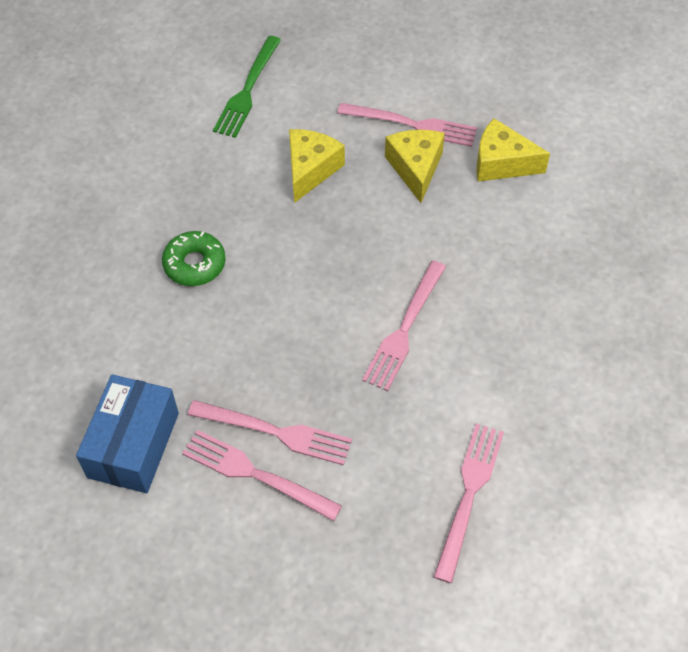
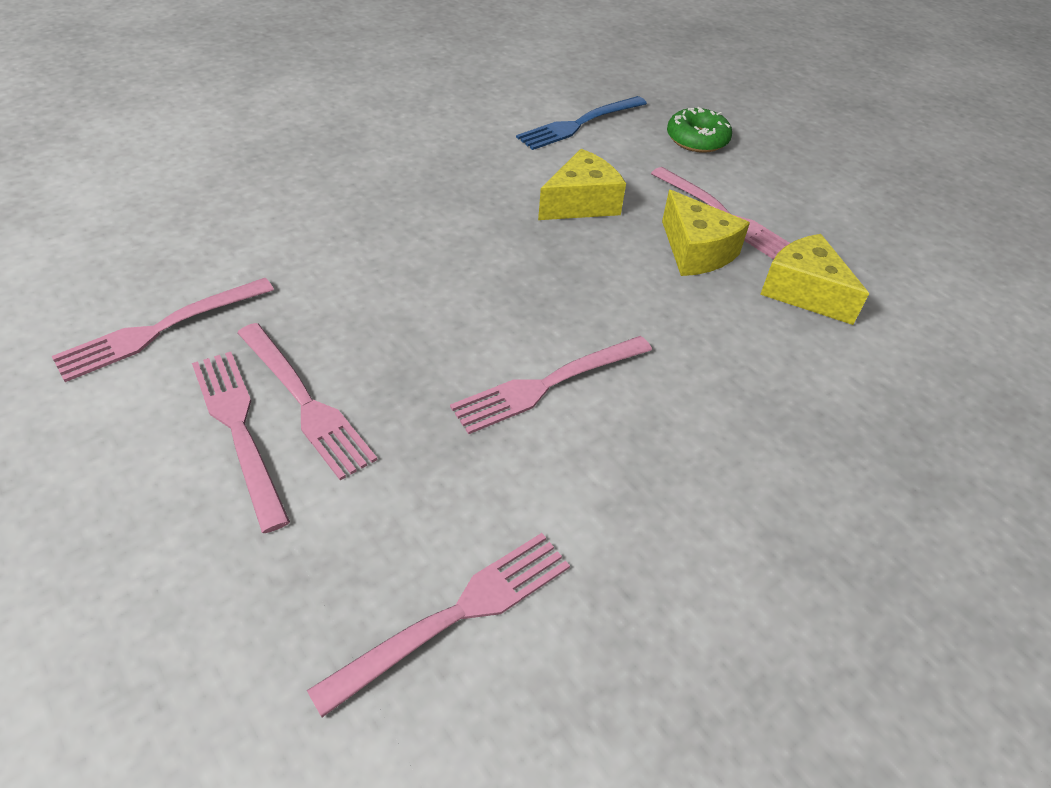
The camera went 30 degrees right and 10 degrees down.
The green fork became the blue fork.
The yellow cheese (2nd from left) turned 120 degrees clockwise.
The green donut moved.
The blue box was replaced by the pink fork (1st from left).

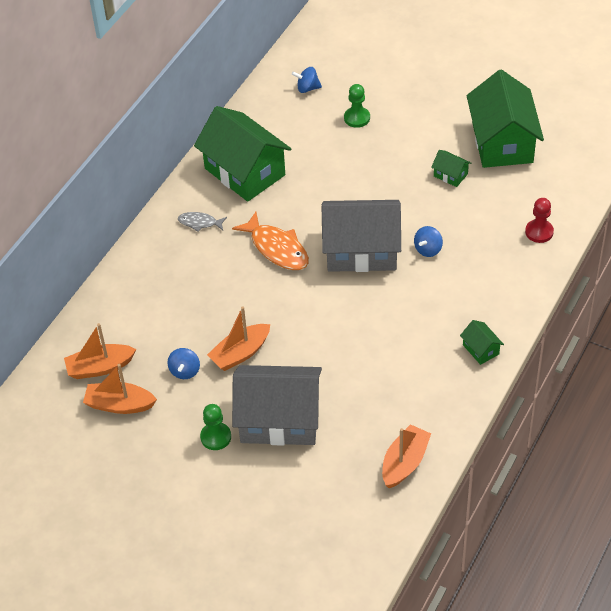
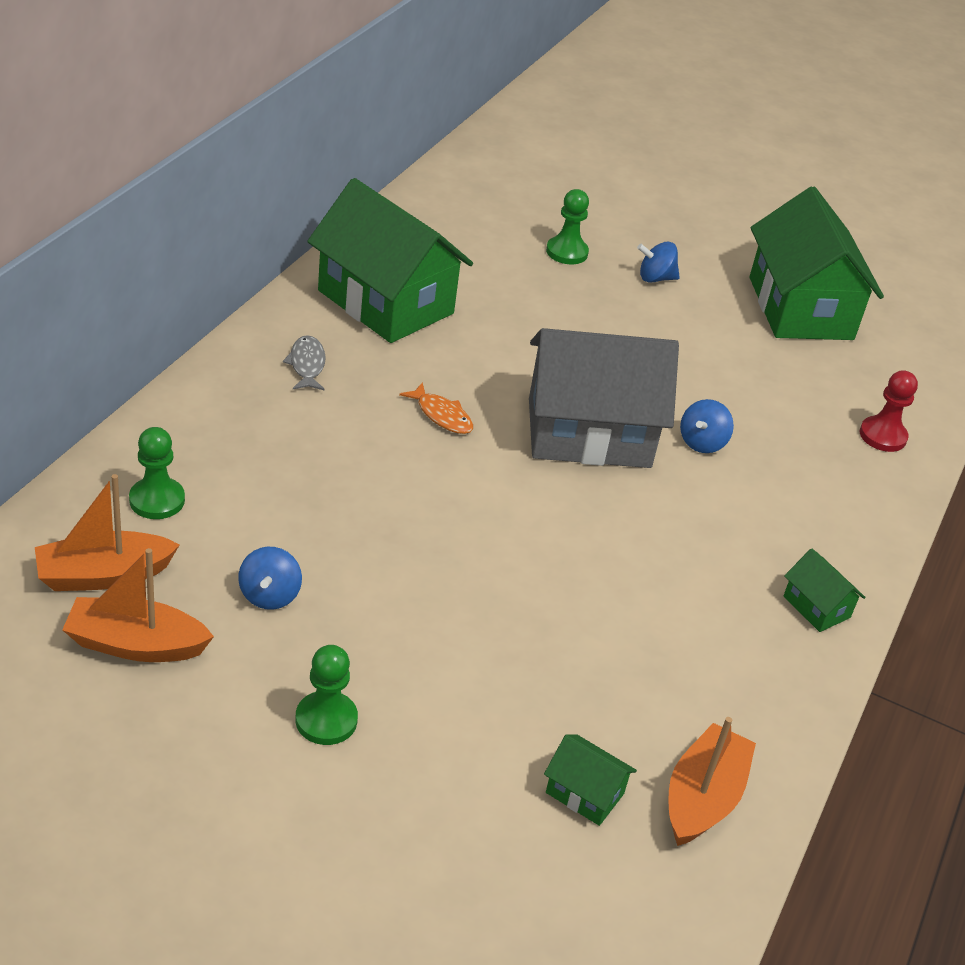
The camera went 10 degrees left and 10 degrees down.
The blue spinning top (2nd from left) moved.
The green house (2nd from left) moved.
The grey fish turned 75 degrees clockwise.
The orange fish changed to 0.54 times the size.
The orange boat (3rd from left) disappeared.
The grey house (1st from left) disappeared.
The green pawn (1st from left) appeared.

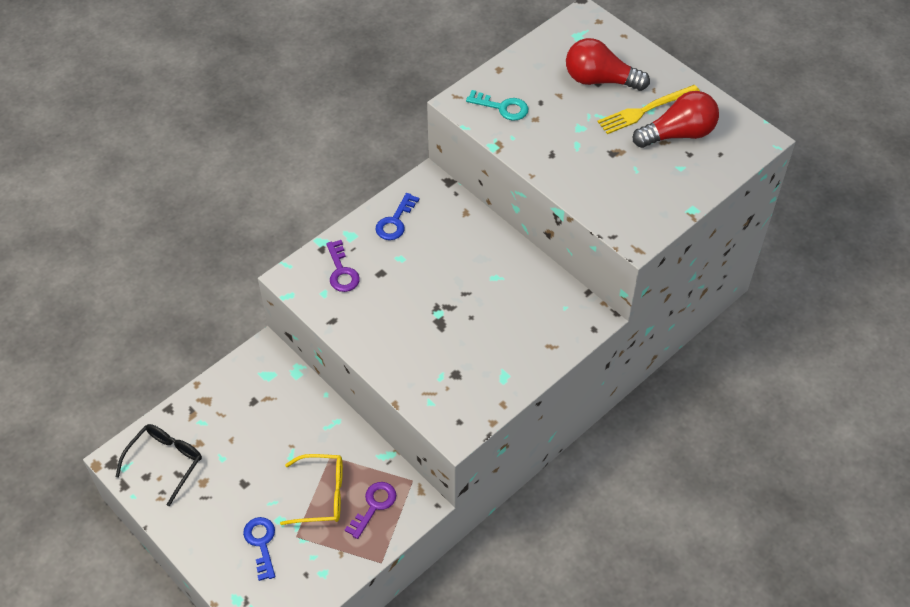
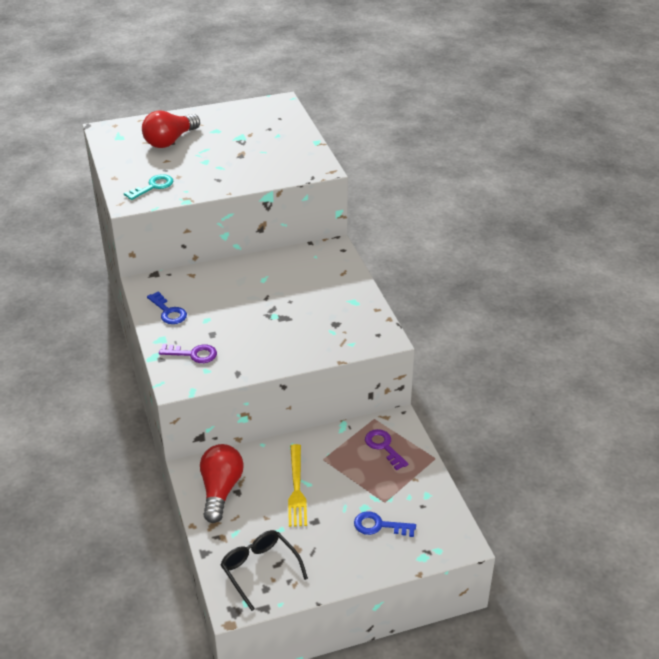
The camera went 65 degrees left and 15 degrees down.
The yellow fork moved.
The red light bulb (2nd from left) moved.
The yellow glasses disappeared.

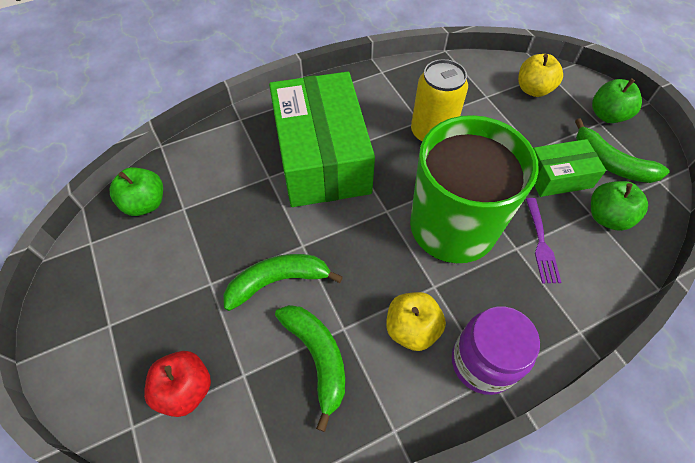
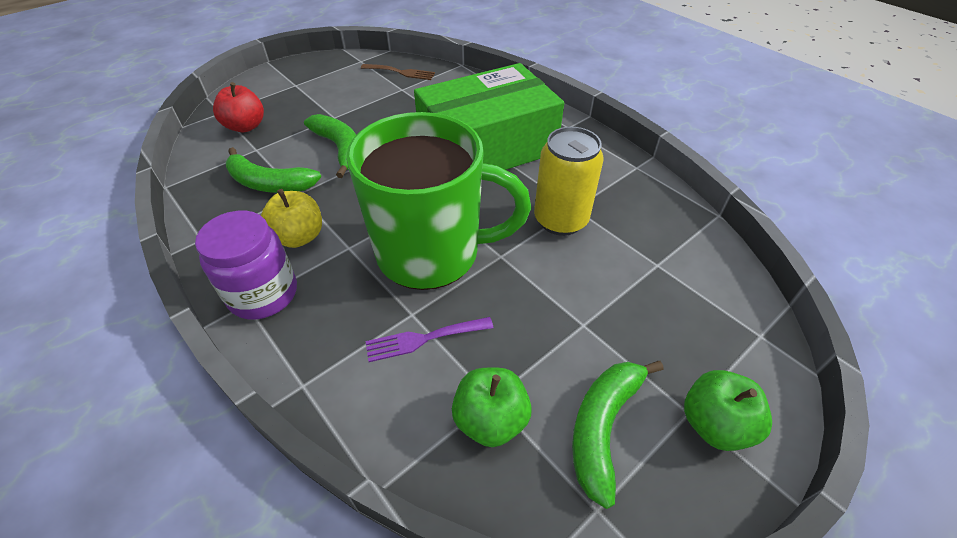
The camera went 75 degrees right and 10 degrees down.
The yellow apple (2nd from left) disappeared.
The green box (2nd from left) disappeared.
The green apple (1st from left) was replaced by the brown fork.
The green banana (2nd from left in the first image) turned 60 degrees clockwise.

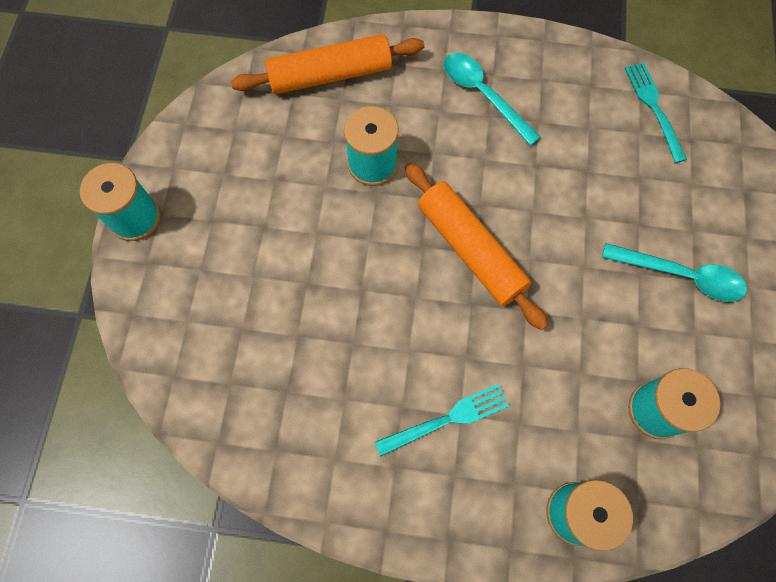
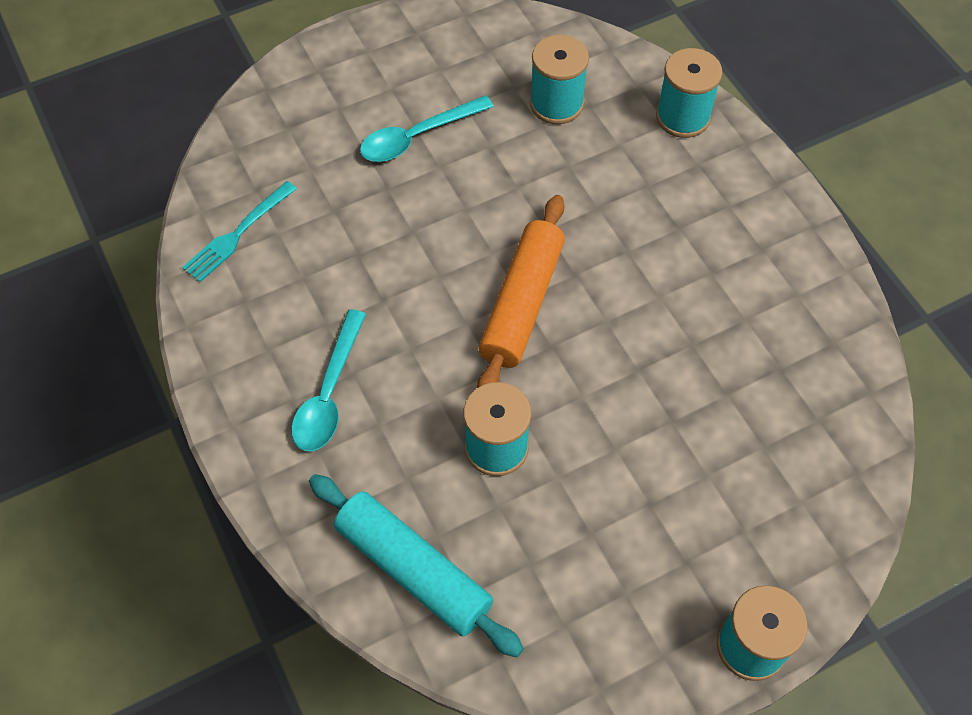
The camera went 125 degrees left and 10 degrees down.
The orange rolling pin (1st from left) became the turquoise rolling pin.
The turquoise spoon (2nd from left) turned 105 degrees counterclockwise.
The turquoise fork (1st from left) disappeared.

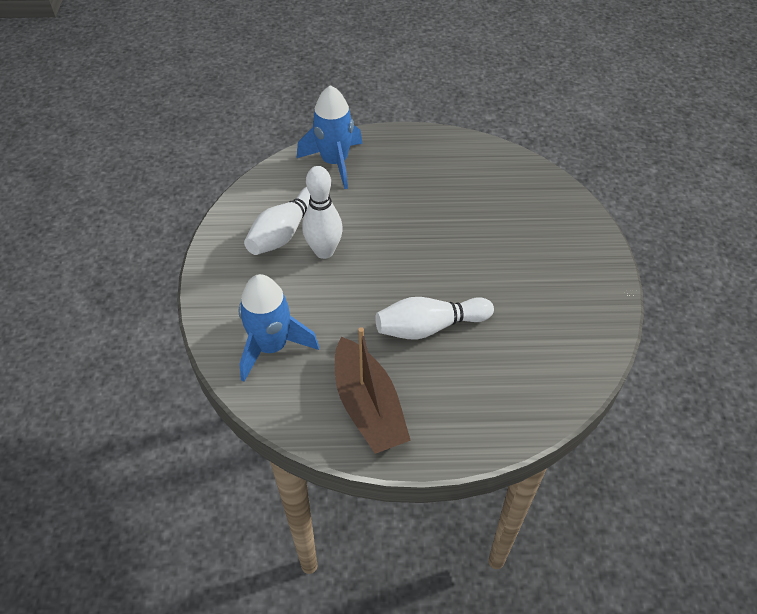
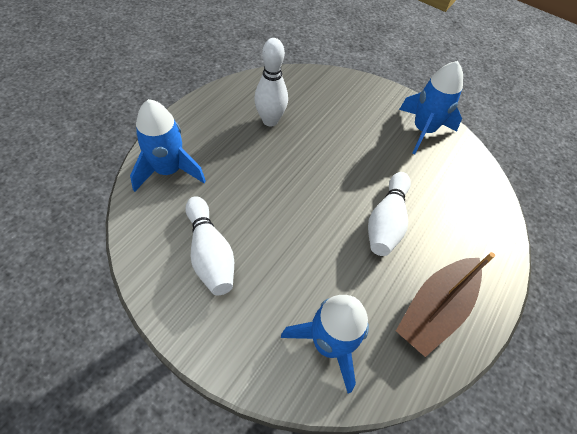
The camera went 60 degrees left and 5 degrees up.
The white bowling pin (2nd from left) moved.
The brown boat turned 120 degrees clockwise.
The blue rocket (3rd from left) appeared.

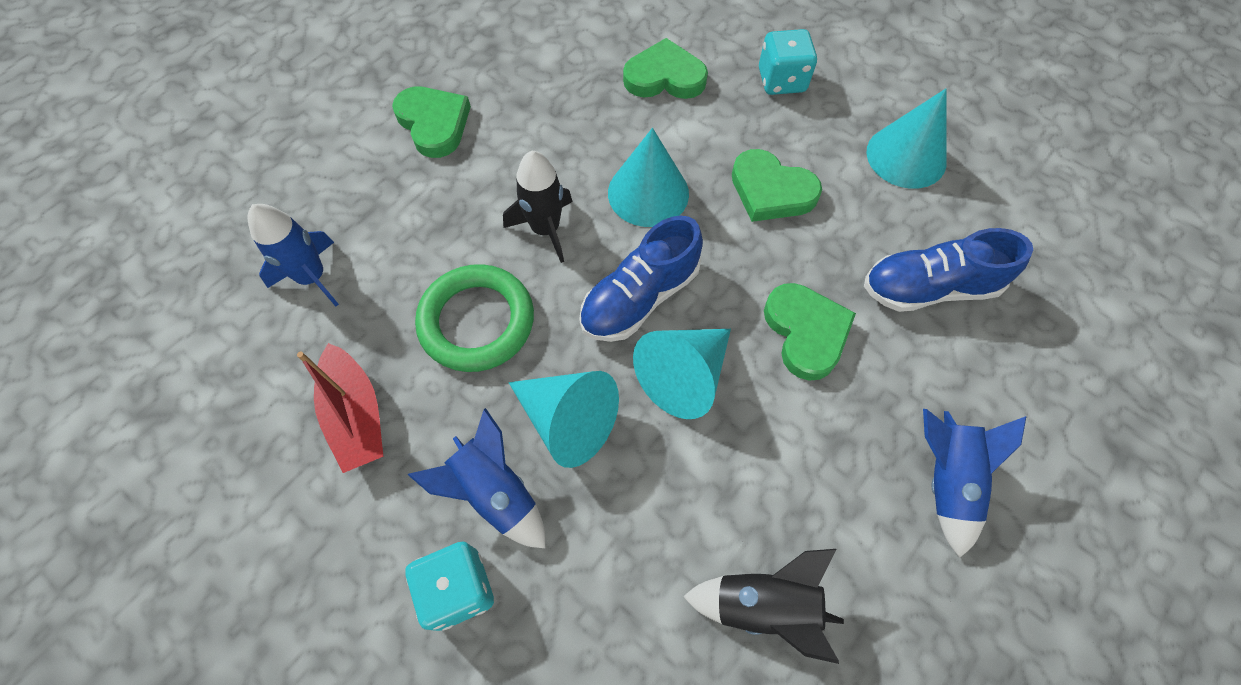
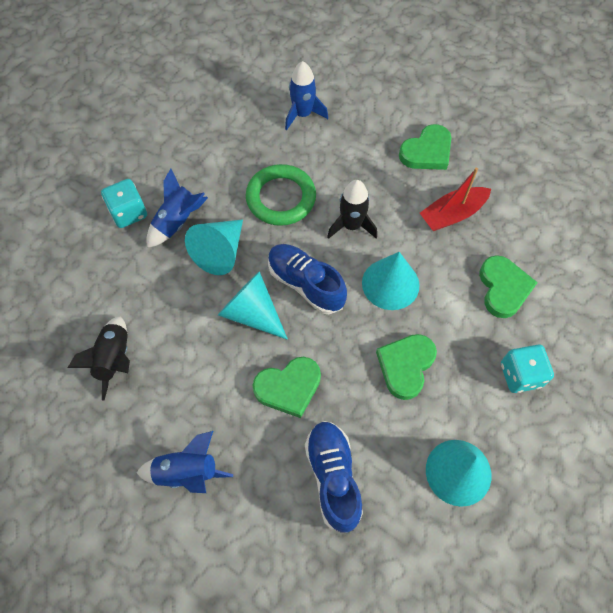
The camera went 85 degrees right and 0 degrees up.
The red boat moved.

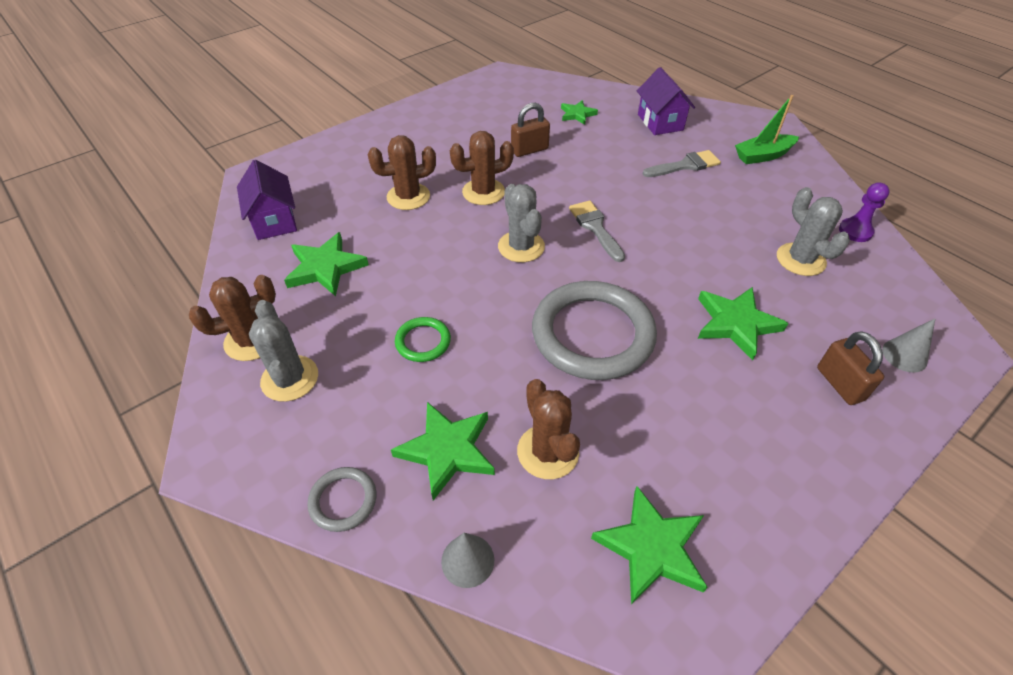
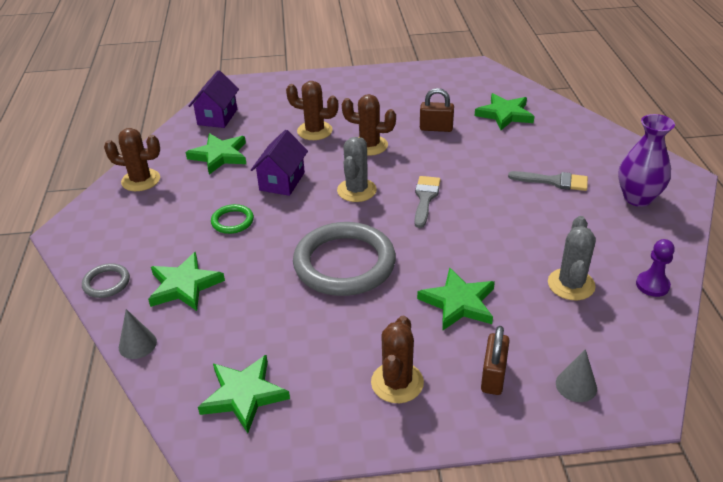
The camera went 35 degrees right and 10 degrees down.
The purple house (2nd from left) moved.
The green boat was replaced by the purple vase.
The green star (3rd from left in the first image) changed to 1.66 times the size.
The grey cactus (1st from left) disappeared.
The brown cactus (4th from left) moved.

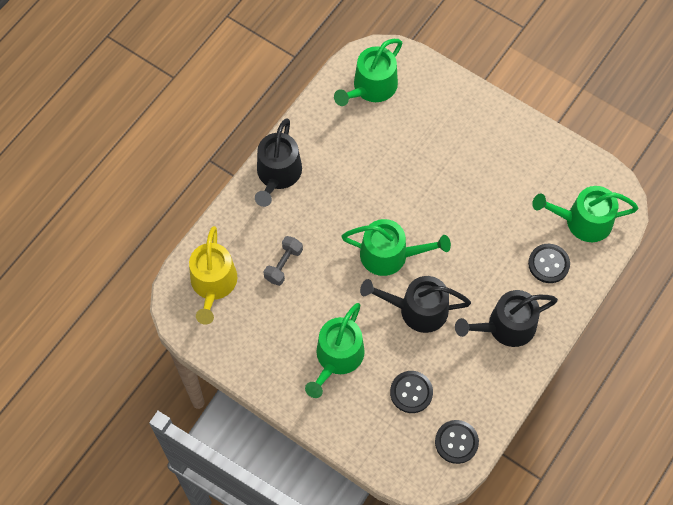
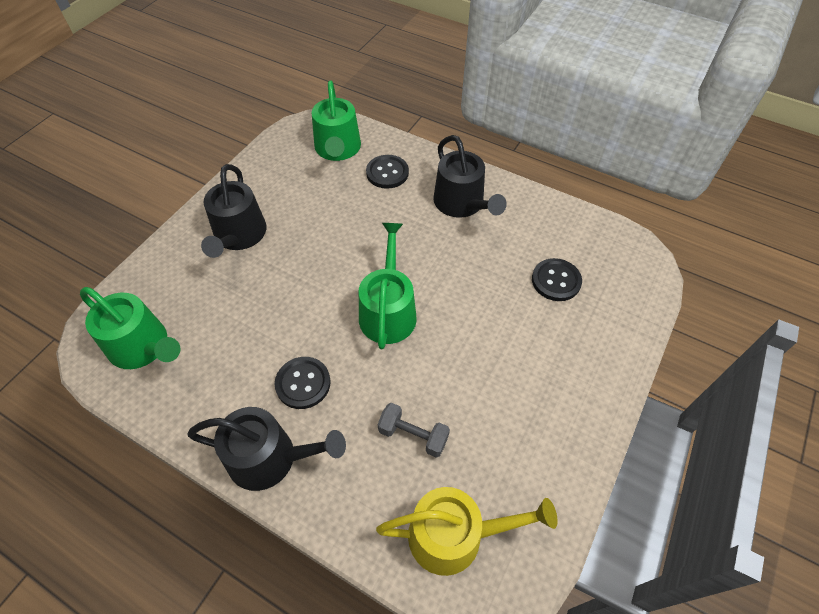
The camera went 95 degrees left and 10 degrees down.
The black watering can (2nd from left in the first image) moved.
The green watering can (1st from left) disappeared.
The black button (2nd from left in the first image) moved.

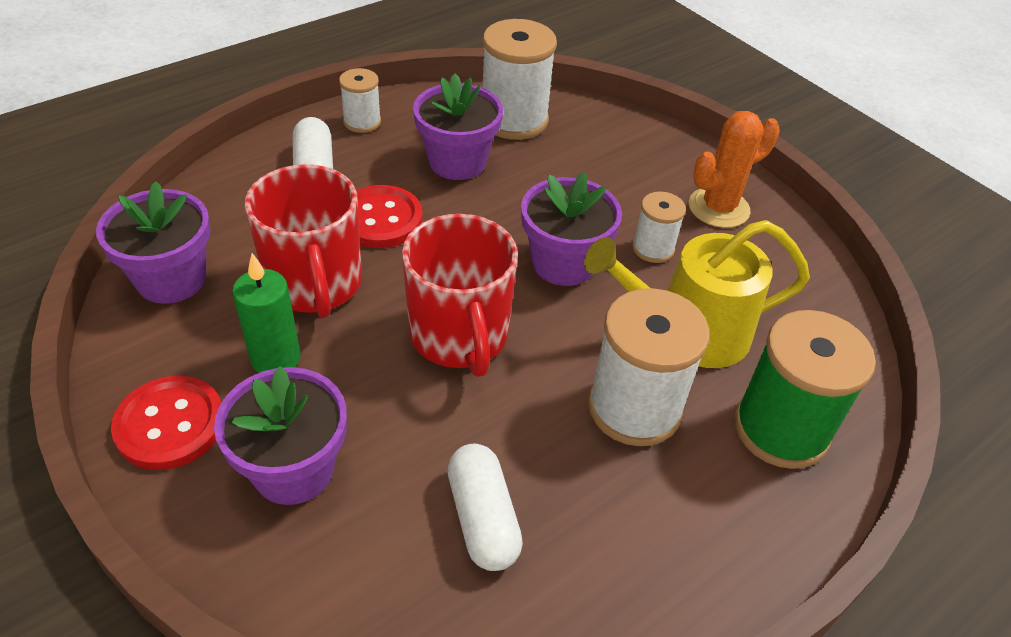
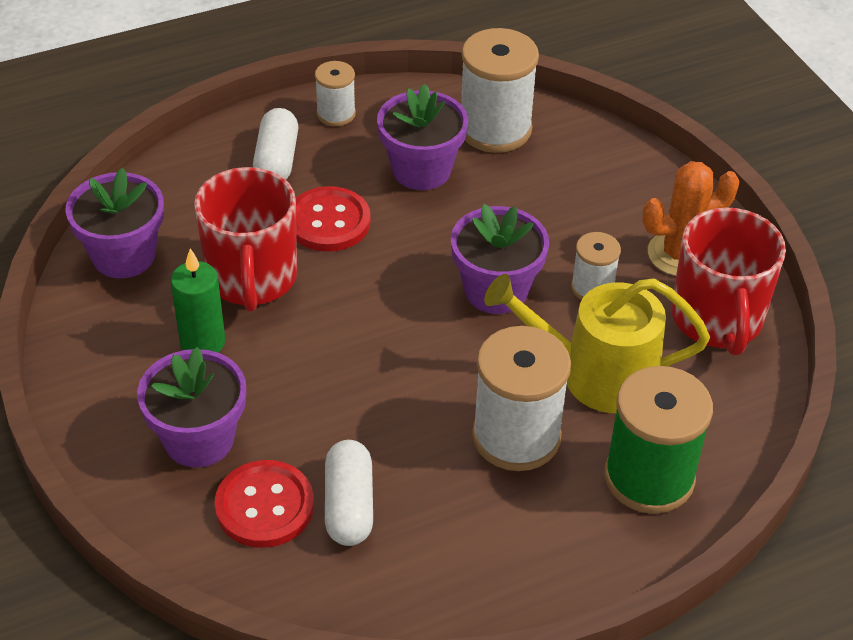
The camera went 15 degrees right and 0 degrees up.
The red mug (2nd from left) moved.
The red button (1st from left) moved.

